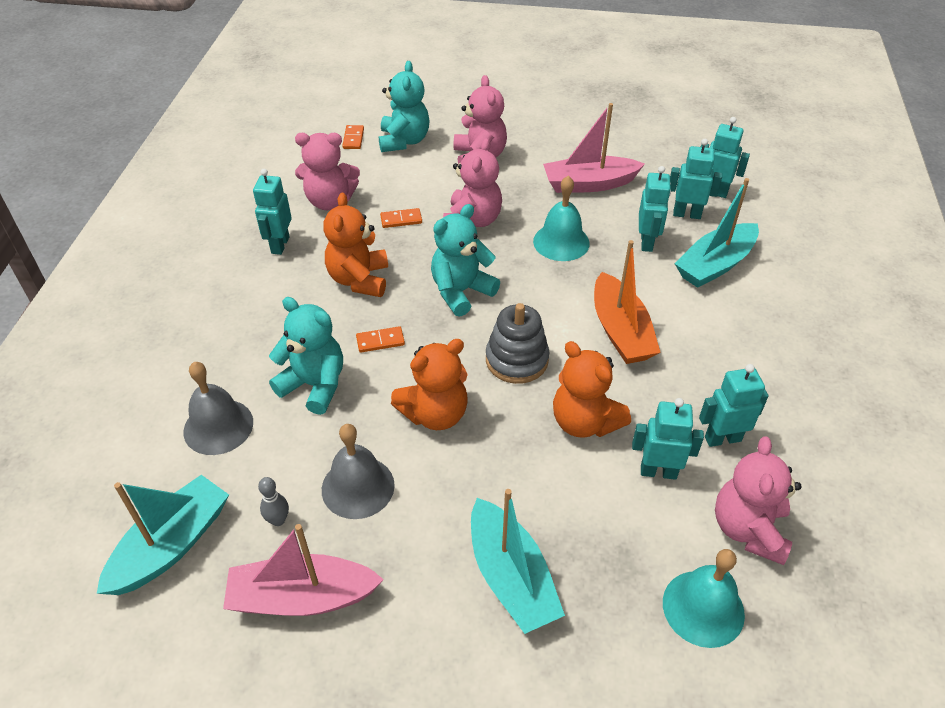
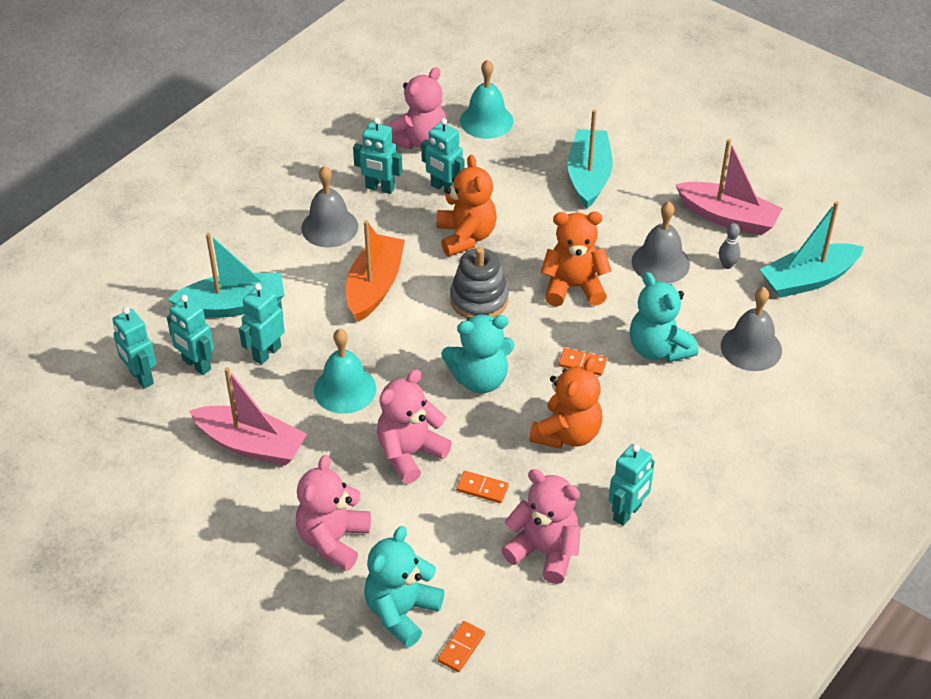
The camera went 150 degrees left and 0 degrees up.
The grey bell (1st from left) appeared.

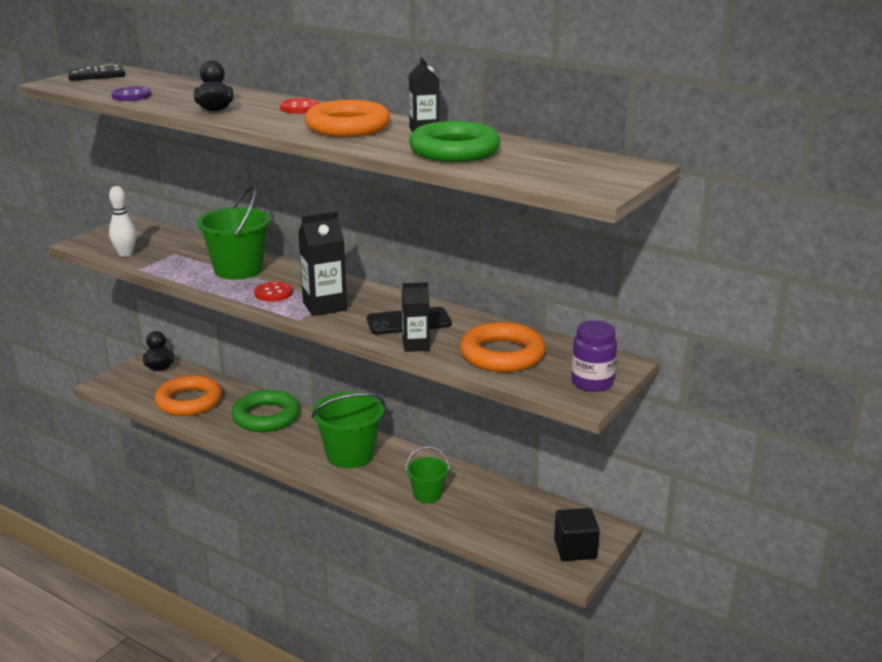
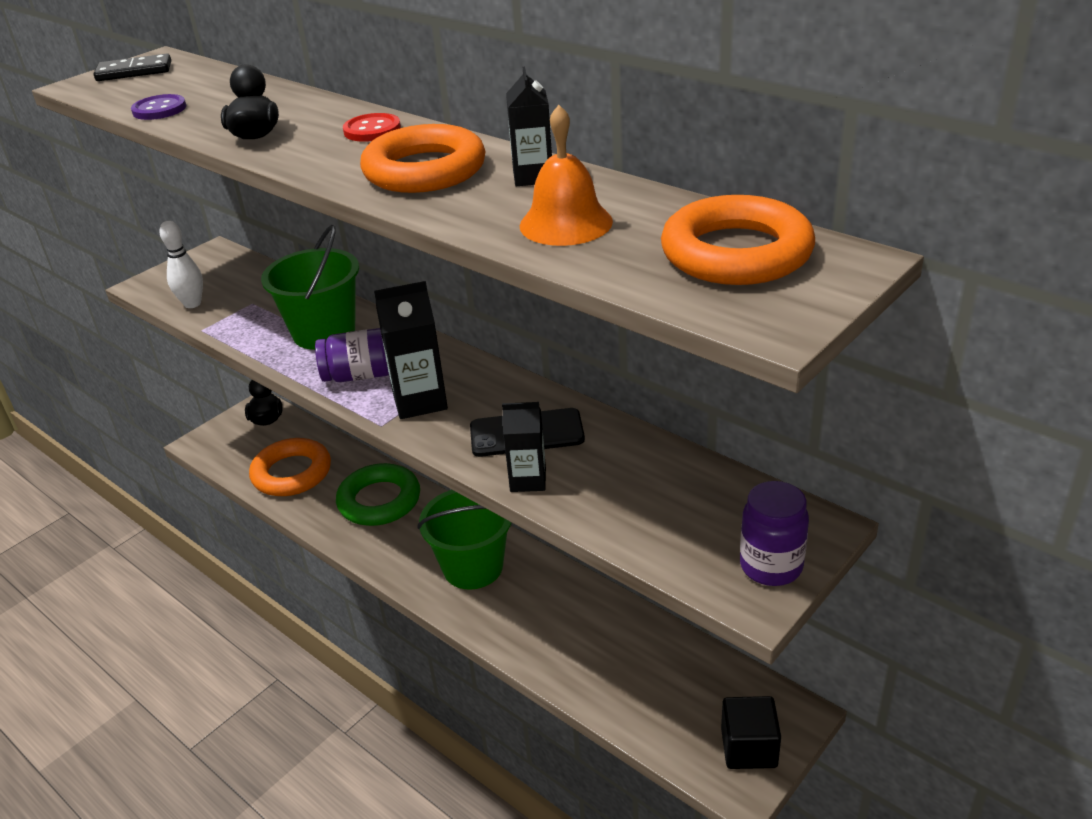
The camera went 10 degrees right and 10 degrees up.
The green ring (2nd from left) was replaced by the orange bell.
The red button (1st from left) was replaced by the purple jar (1st from left).
The orange ring (3rd from left) moved.
The green bucket (3rd from left) disappeared.

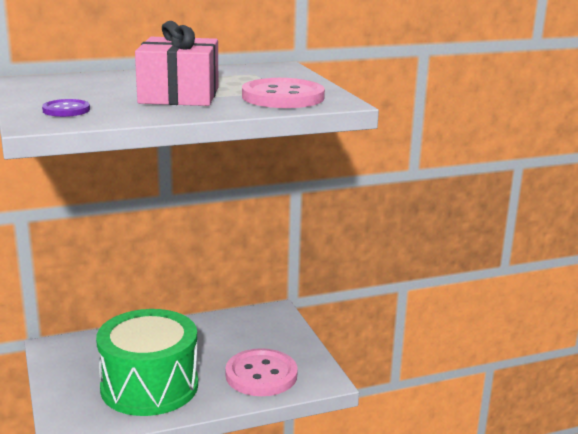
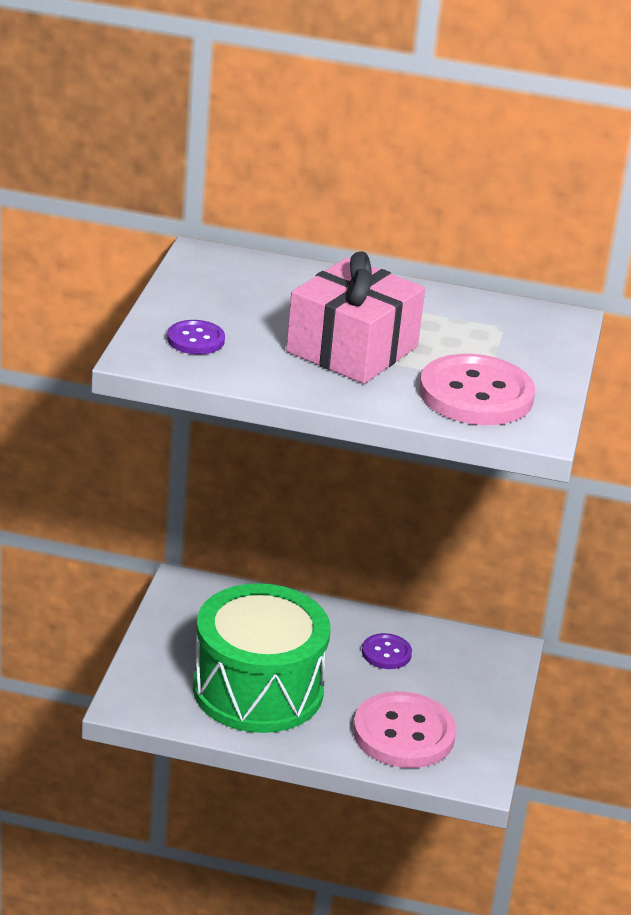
The camera went 30 degrees right and 10 degrees up.
The purple button (2nd from left) appeared.

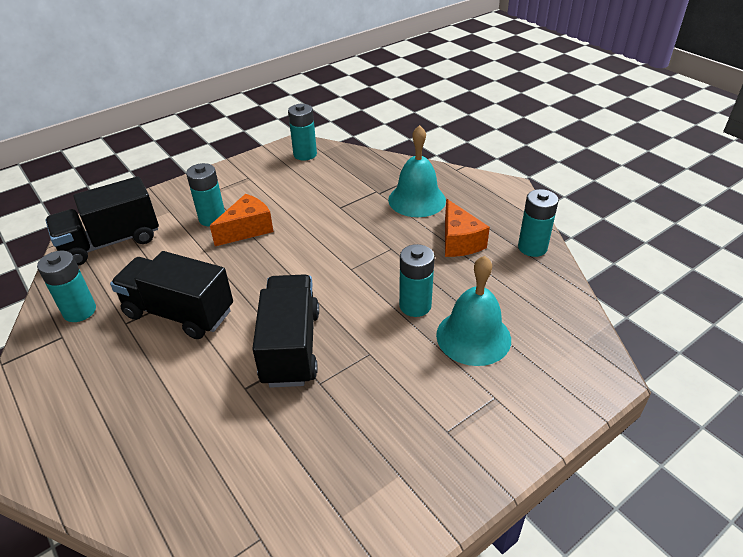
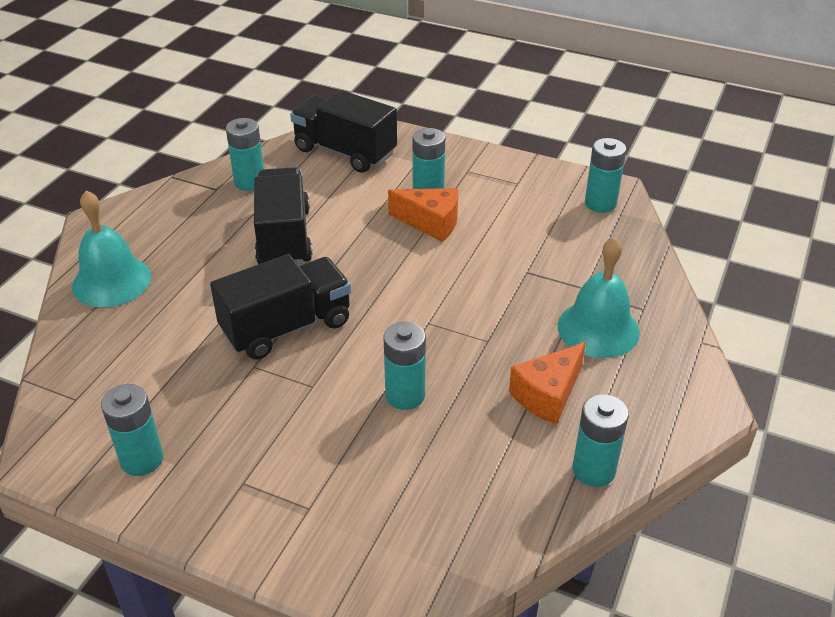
The camera went 60 degrees right and 0 degrees up.
The turquoise bell (2nd from left in the first image) moved.
The turquoise battery (1st from left) appeared.

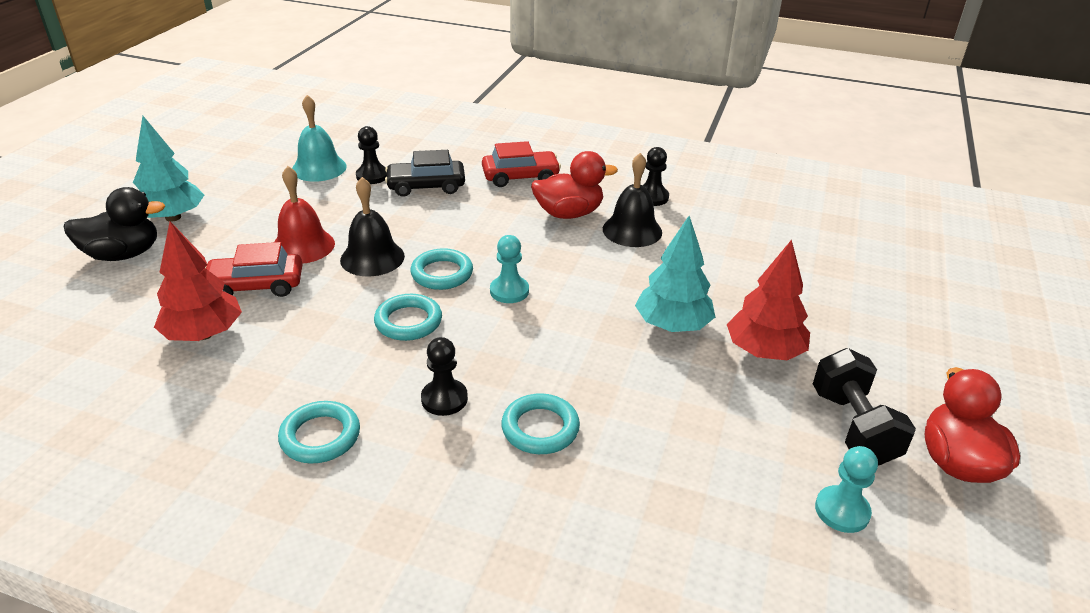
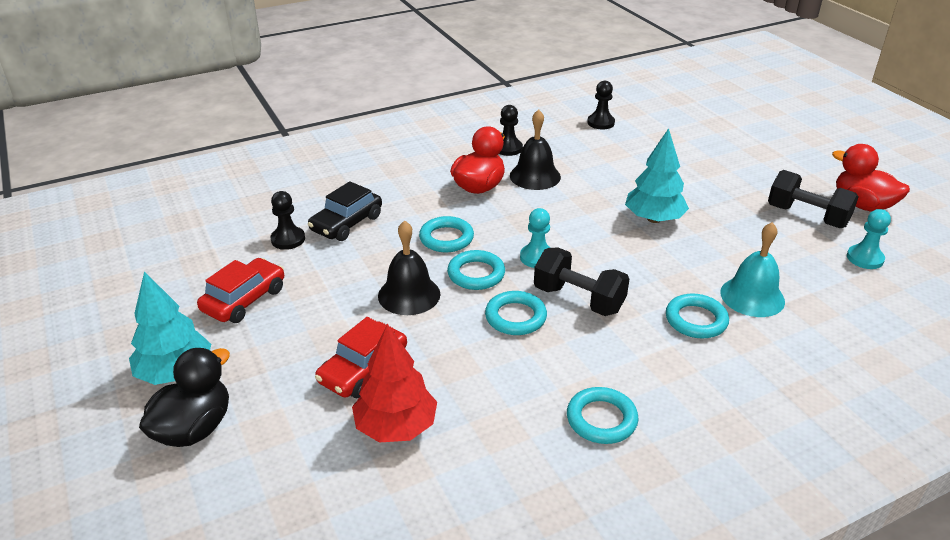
The camera went 45 degrees left and 0 degrees up.
The turquoise bell moved.
The red car (2nd from left in the first image) moved.
The red bell disappeared.
The red tree (2nd from left) disappeared.
The black pawn (2nd from left in the first image) moved.
The turquoise ring (1st from left) appeared.
The black dumbbell (1st from left) appeared.

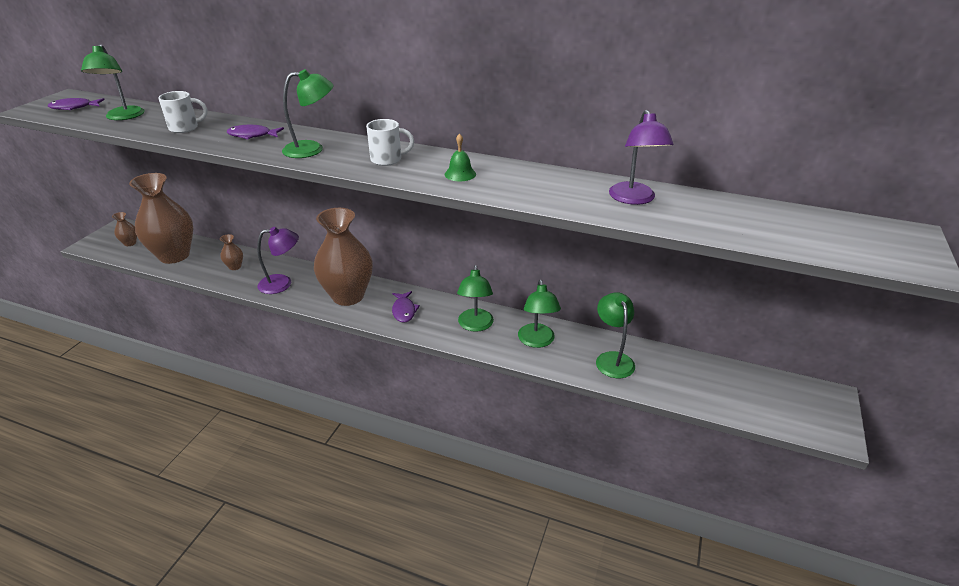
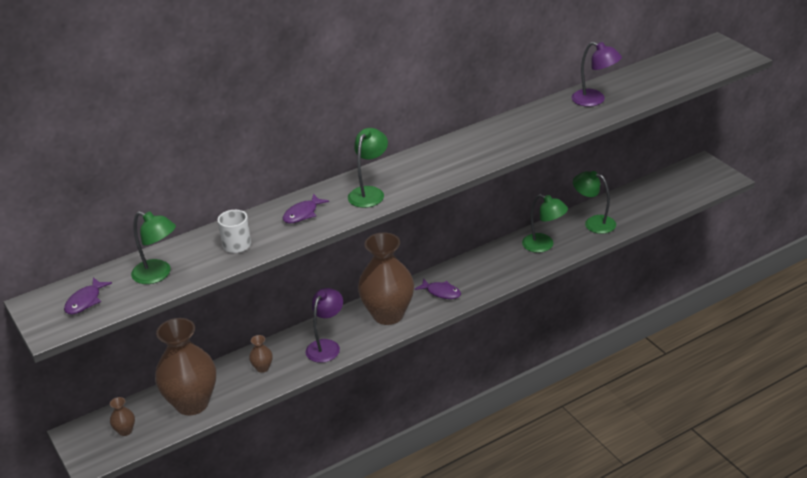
The camera went 50 degrees left and 0 degrees up.
The white mug (2nd from left) disappeared.
The green bell disappeared.
The green lamp (3rd from left) disappeared.

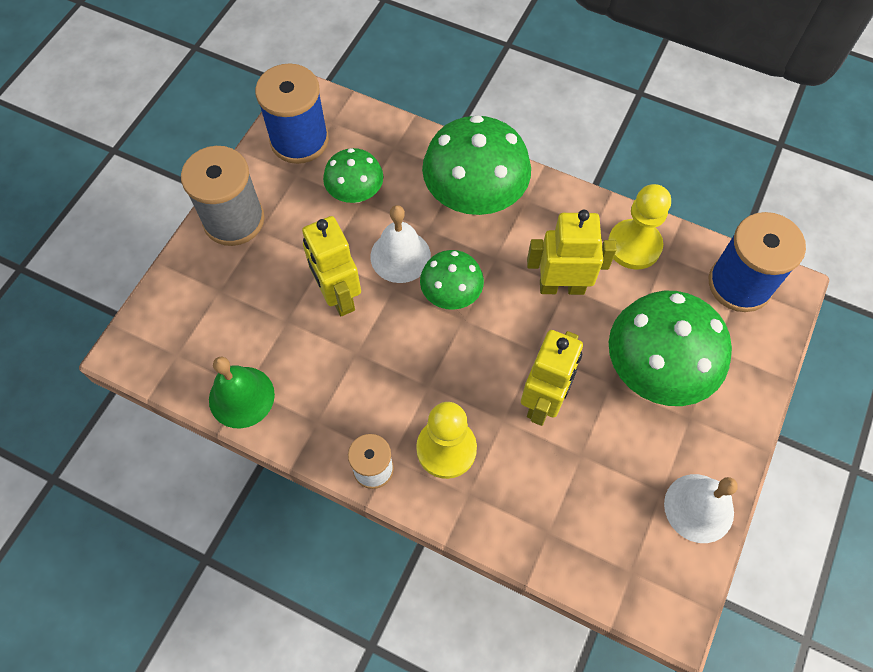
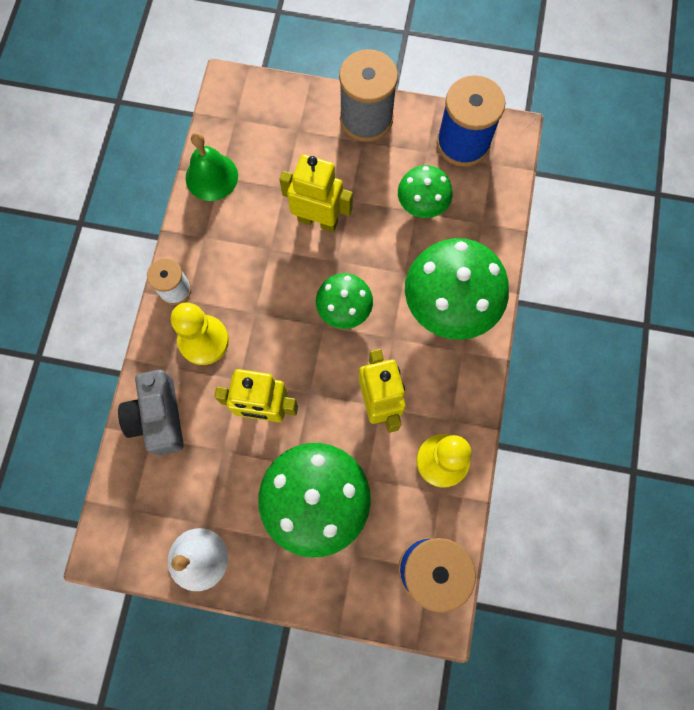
The camera went 75 degrees right and 10 degrees up.
The white bell (1st from left) disappeared.
The yellow robot (1st from left in the first image) turned 60 degrees clockwise.
The grey camera appeared.

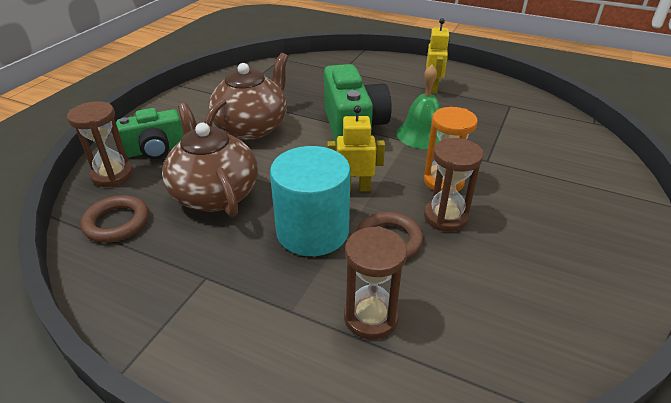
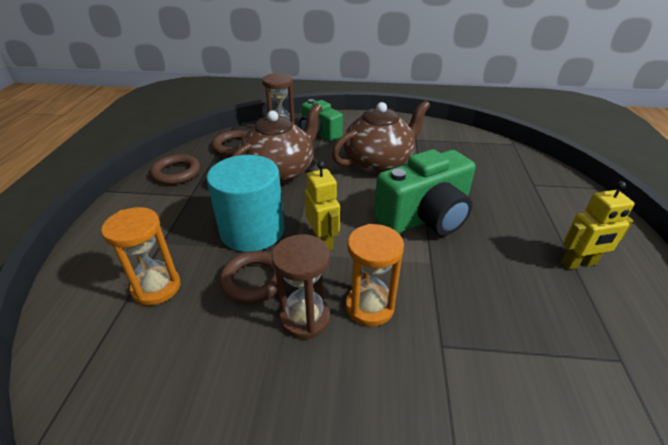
The camera went 70 degrees right and 0 degrees up.
The brown teapot (2nd from left) turned 45 degrees counterclockwise.
The green bell disappeared.
The brown hourglass (2nd from left) became the orange hourglass (1st from left).
The brown ring (1st from left) appeared.

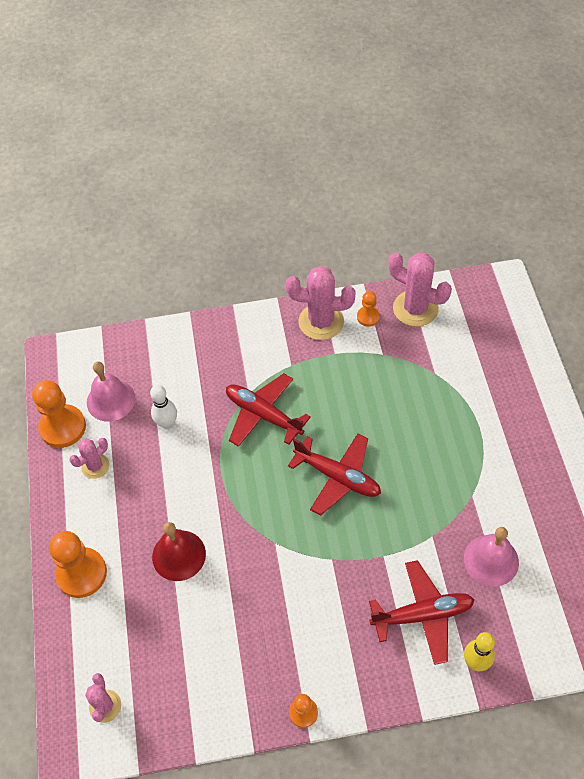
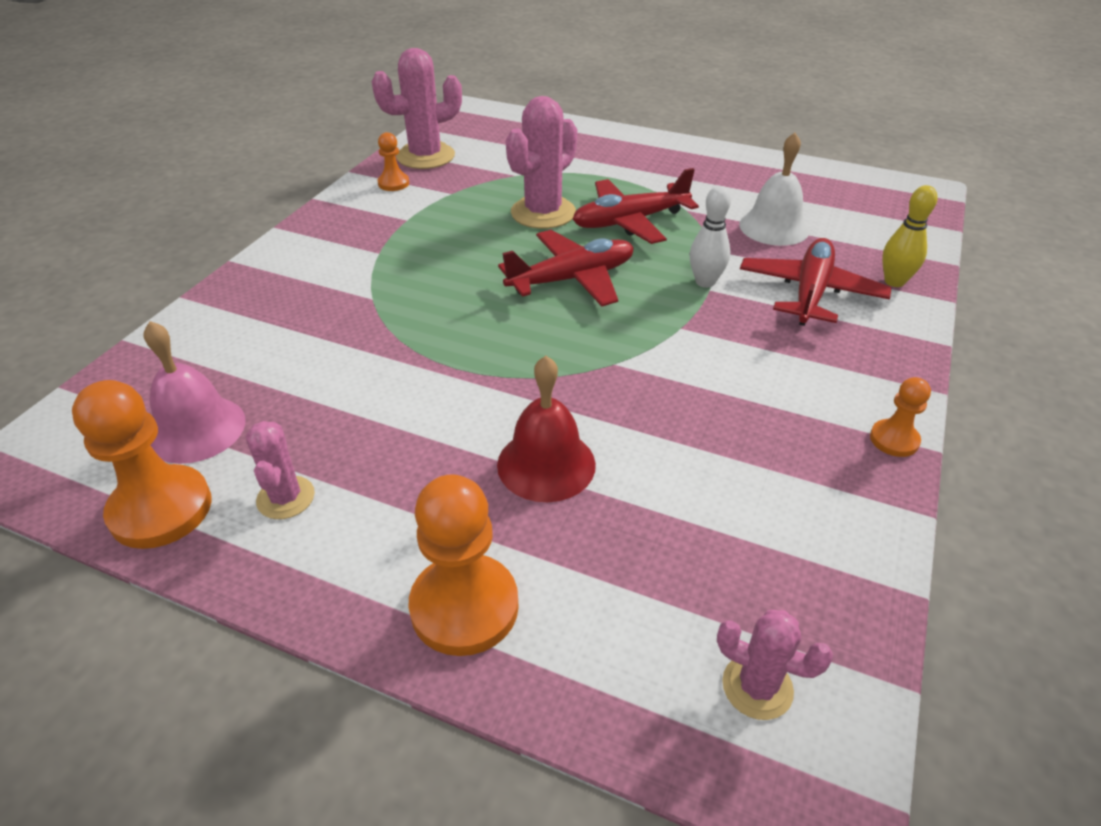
The camera went 60 degrees left and 15 degrees down.
The pink cactus (3rd from left) moved.
The red plane (1st from left in the first image) moved.
The white bowling pin moved.
The pink bell (2nd from left) became the white bell.

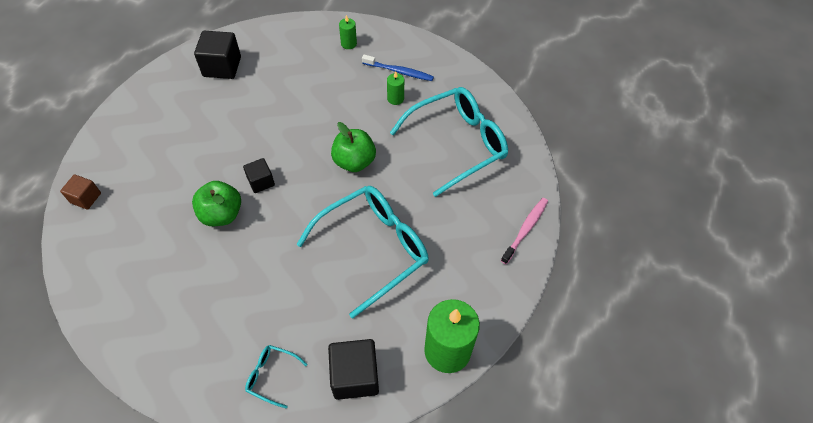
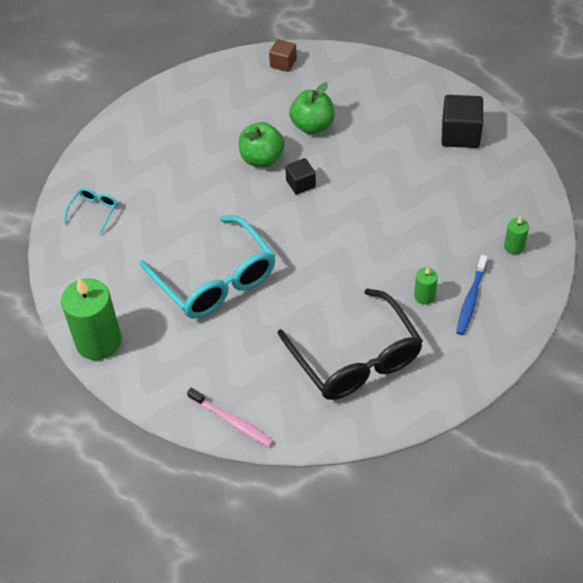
The camera went 95 degrees right and 5 degrees down.
The turquoise glasses (3rd from left) became the black glasses.
The green apple (2nd from left) moved.
The black cube (3rd from left) disappeared.

